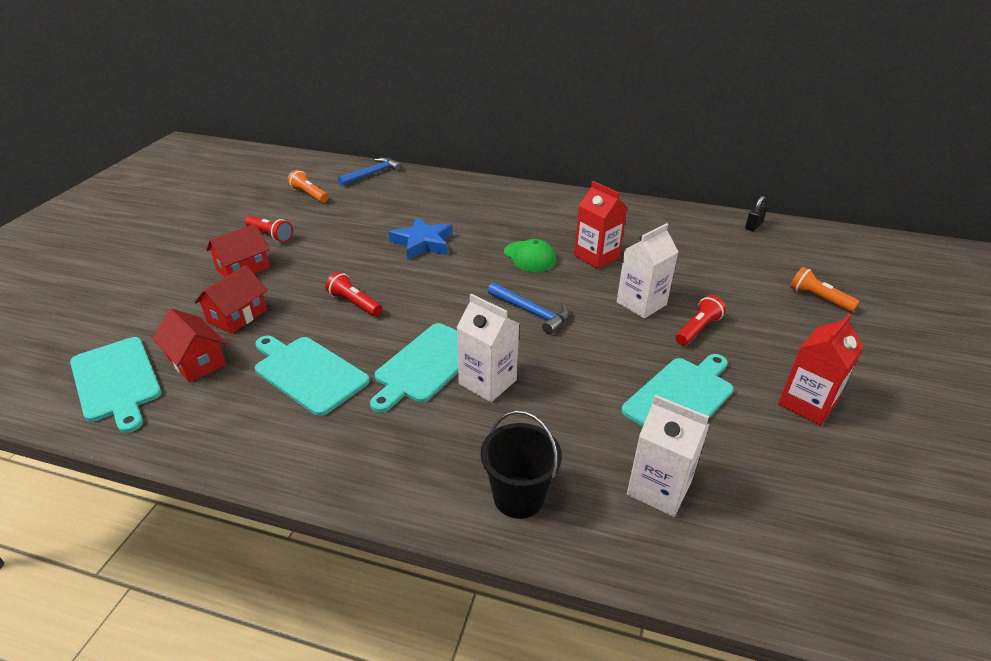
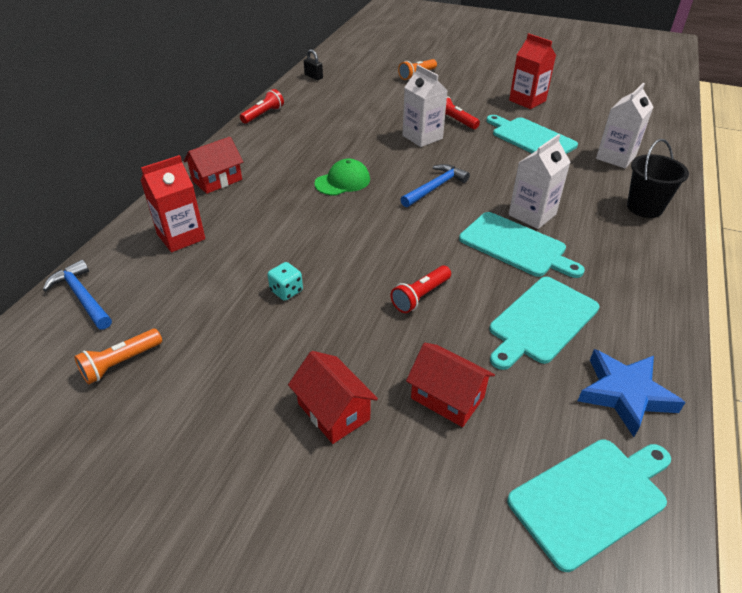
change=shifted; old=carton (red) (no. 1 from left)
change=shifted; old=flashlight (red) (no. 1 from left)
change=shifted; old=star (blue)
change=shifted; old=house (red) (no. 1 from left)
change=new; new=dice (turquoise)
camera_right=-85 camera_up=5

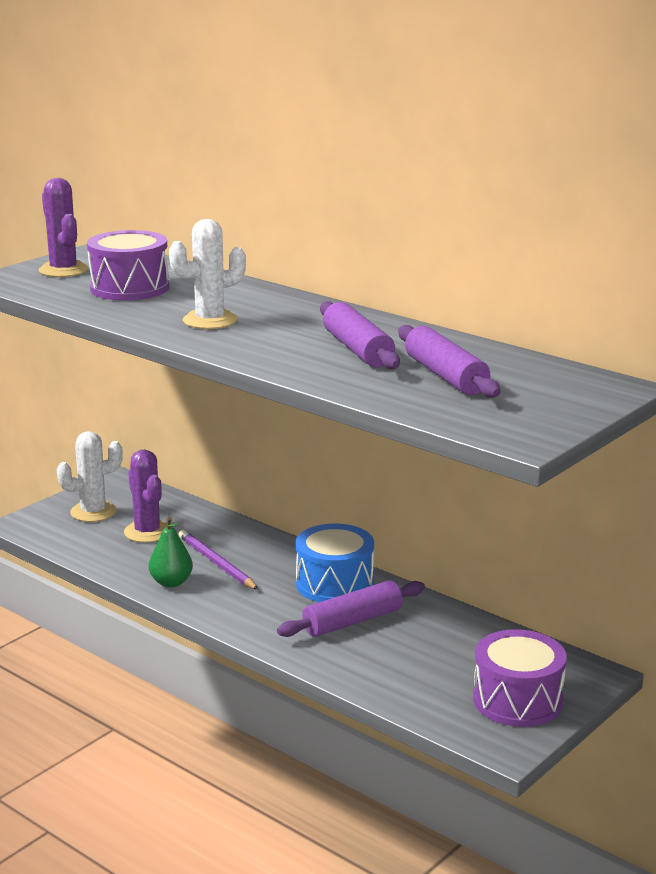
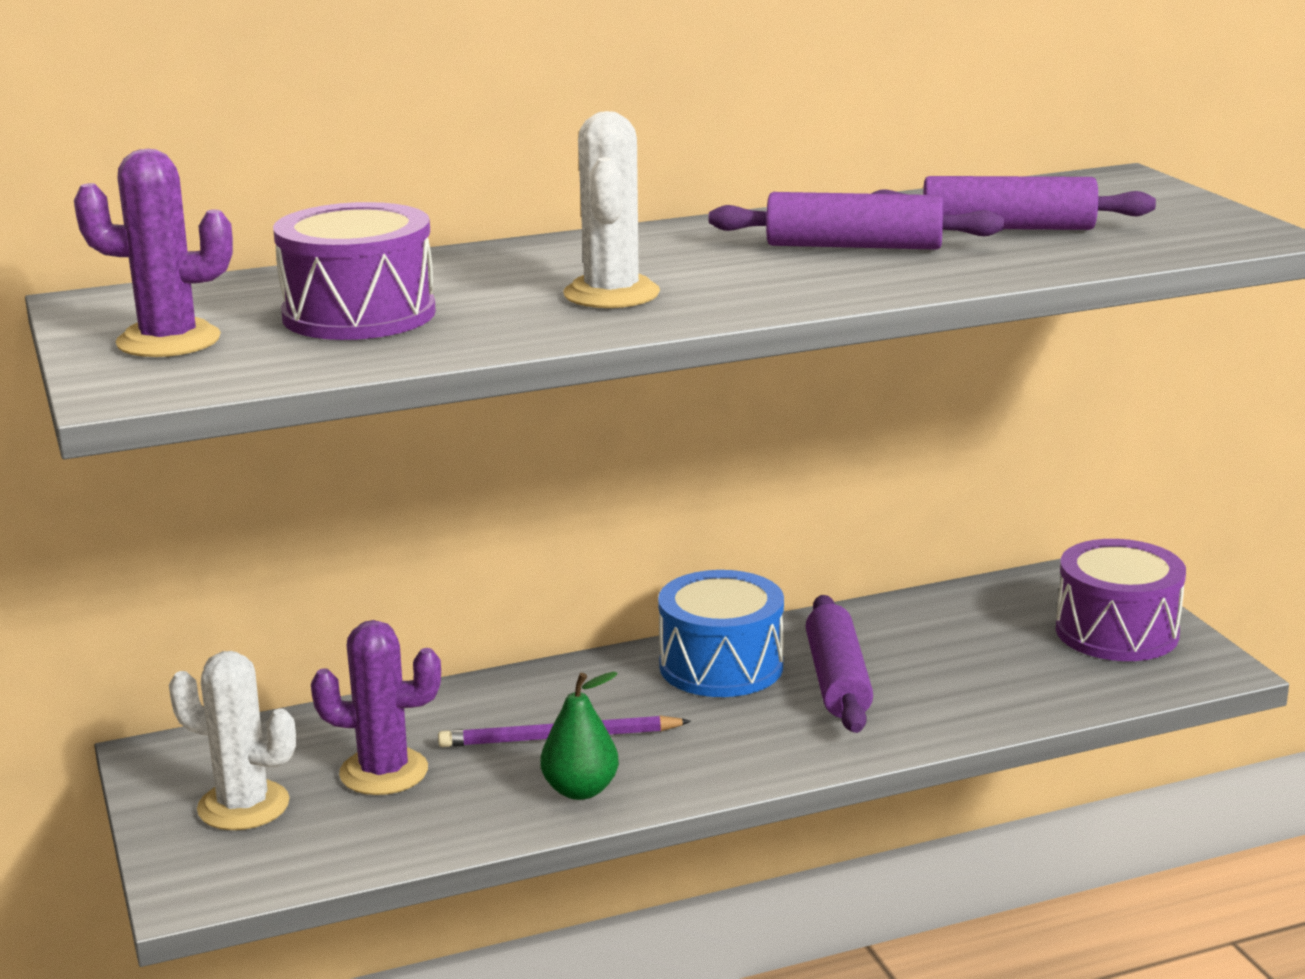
change=rotated; old=cactus (white) (no. 1 from left); degrees=-75
camera_right=-60 camera_up=0

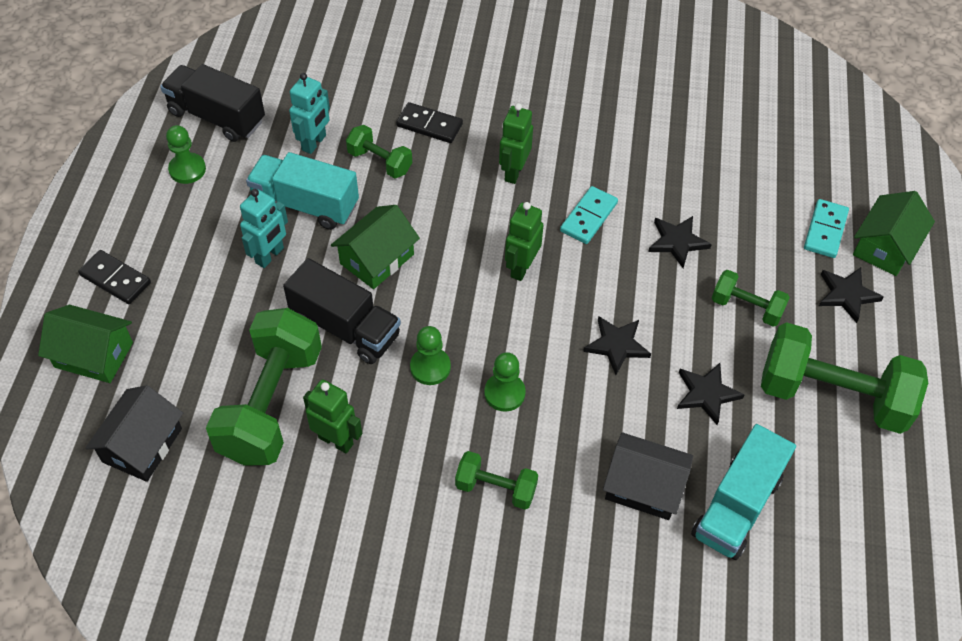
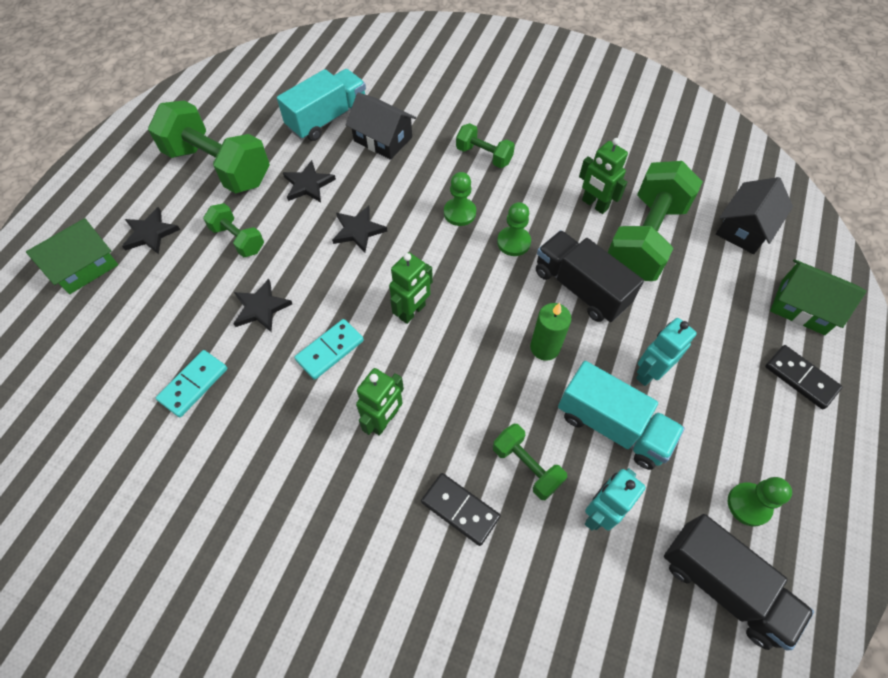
change=shifted; old=domino (turquoise) (no. 2 from left in the first image); new=domino (turquoise) (no. 1 from left)
change=swapped; old=house (green) (no. 2 from left); new=candle (green)
camera_right=-165 camera_up=5

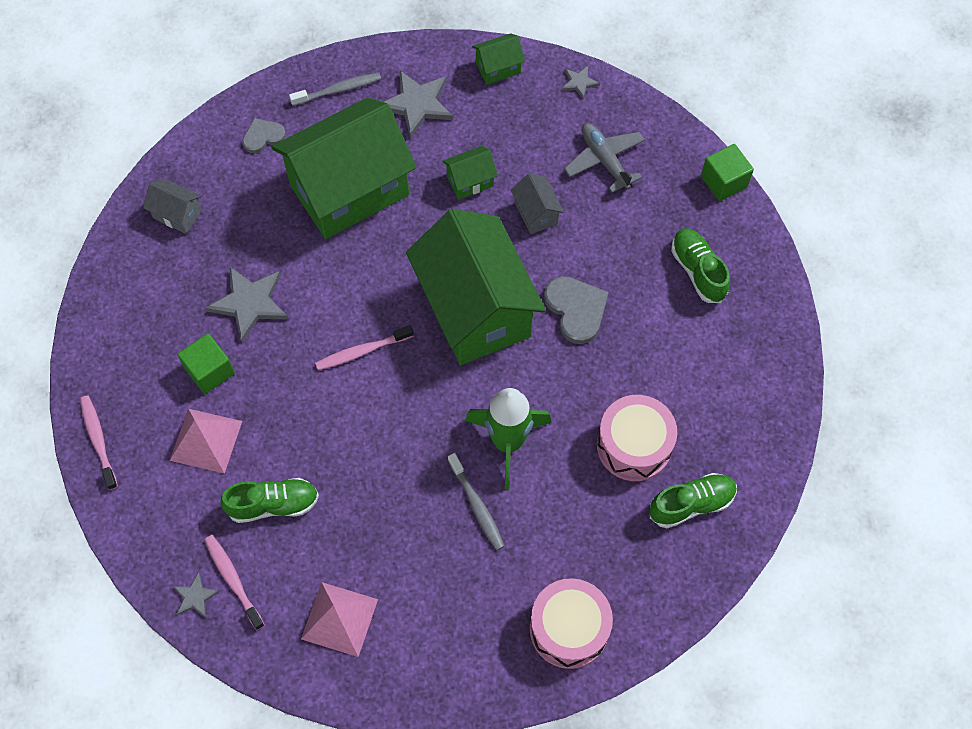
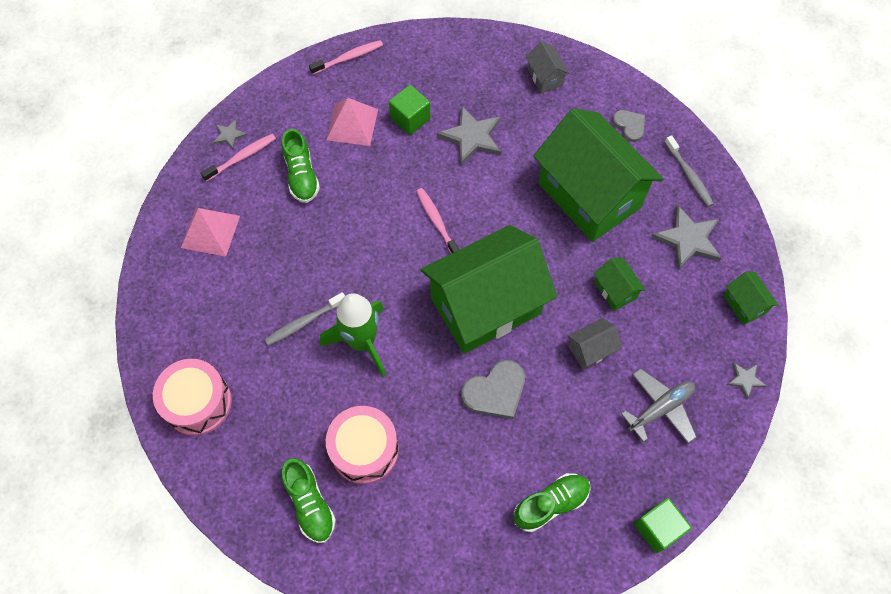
change=rotated; old=house (grey) (no. 1 from left); degrees=-45
camera_right=85 camera_up=0

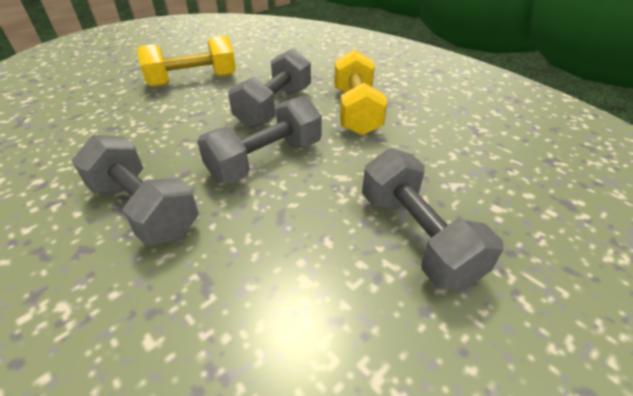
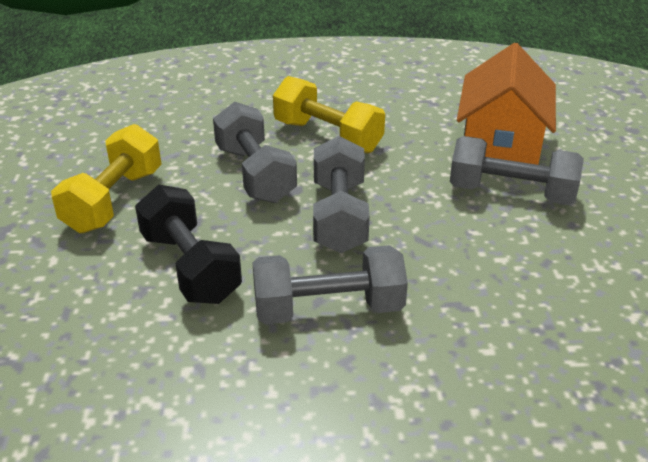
change=new; new=house (orange)
change=new; new=dumbbell (black)
camera_right=-50 camera_up=-5

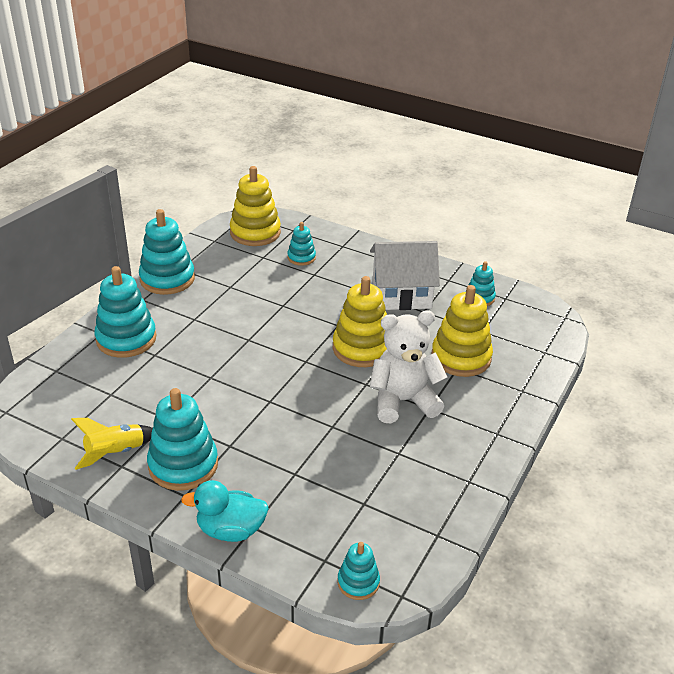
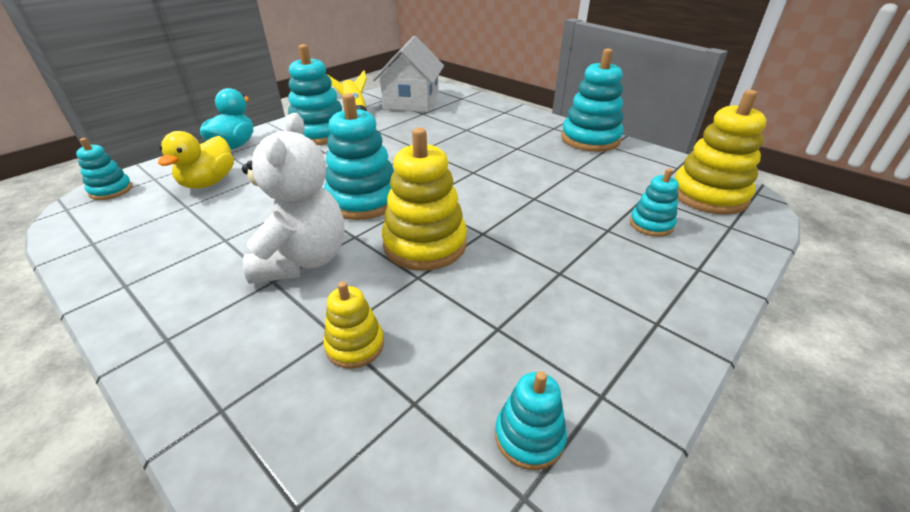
change=shifted; old=house (white)
change=shifted; old=stacking toy (turquoise) (no. 1 from left in the first image); new=stacking toy (turquoise) (no. 3 from left)
change=scaled; old=stacking toy (yellow) (no. 3 from left in the first image); factor=0.54
change=new; new=duck (yellow)
camera_right=105 camera_up=0

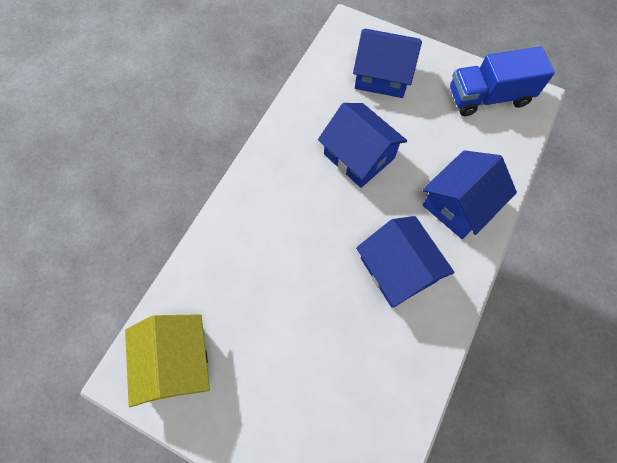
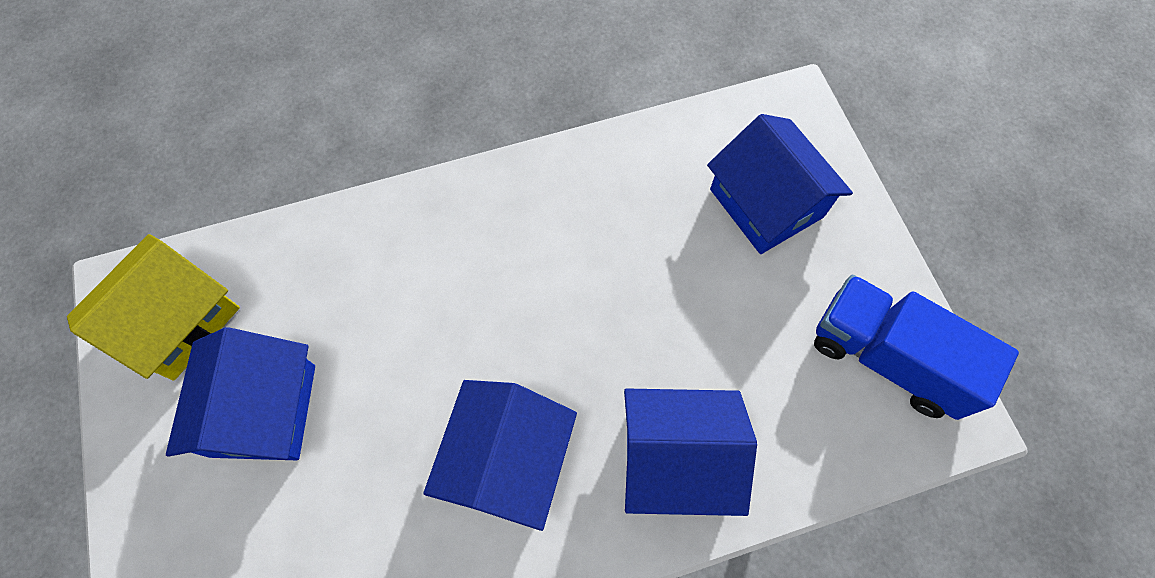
change=shifted; old=house (blue) (no. 1 from left)
camera_right=45 camera_up=0

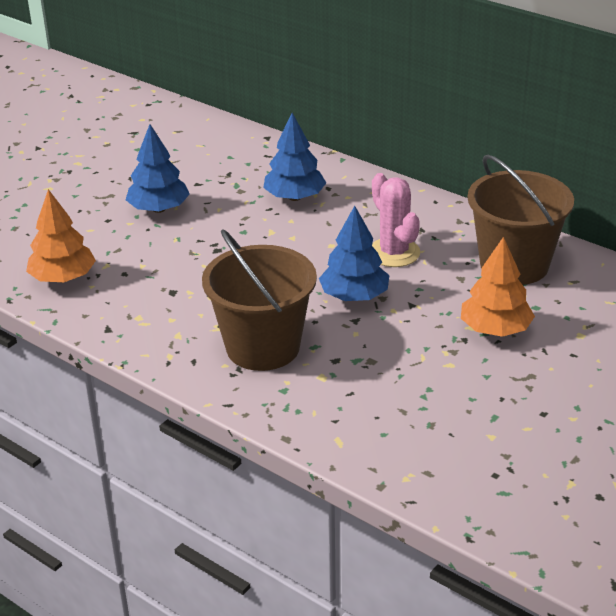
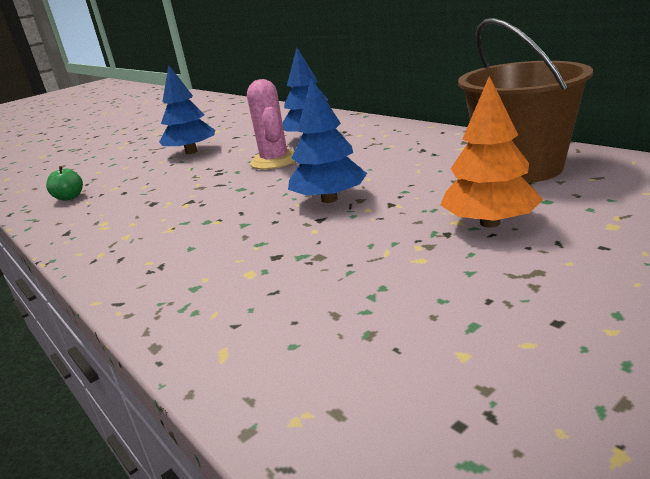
change=shifted; old=cactus (pink)
change=swapped; old=tree (orange) (no. 1 from left); new=apple (green)
change=gone; old=bucket (brown) (no. 1 from left)
camera_right=15 camera_up=-10

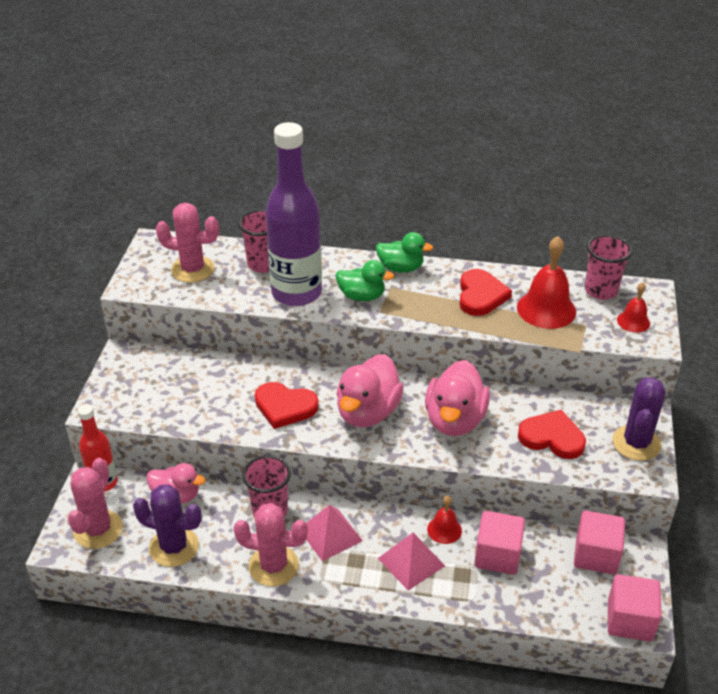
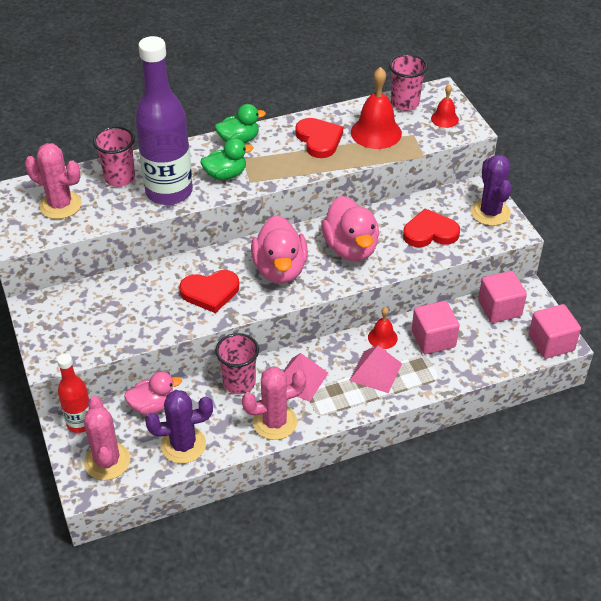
change=rotated; old=cactus (pink) (no. 2 from left in the first image); degrees=45
camera_right=-30 camera_up=5

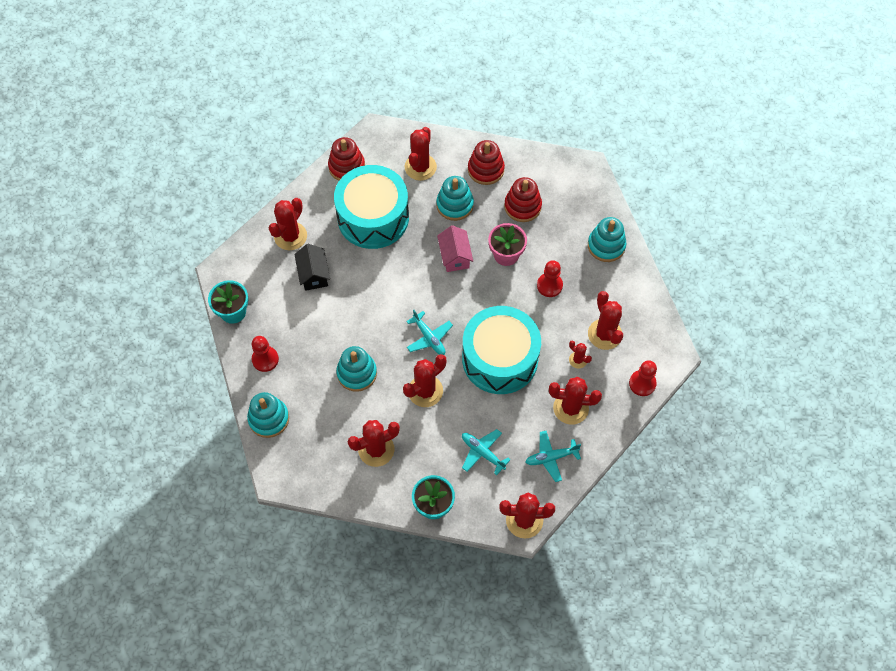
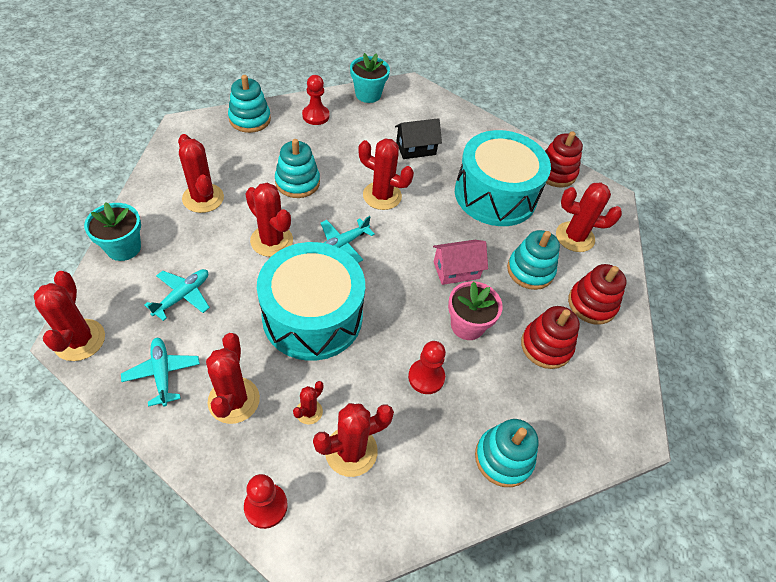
change=shifted; old=cactus (red) (no. 1 from left in the first image); new=cactus (red) (no. 7 from left)
camera_right=80 camera_up=-10

